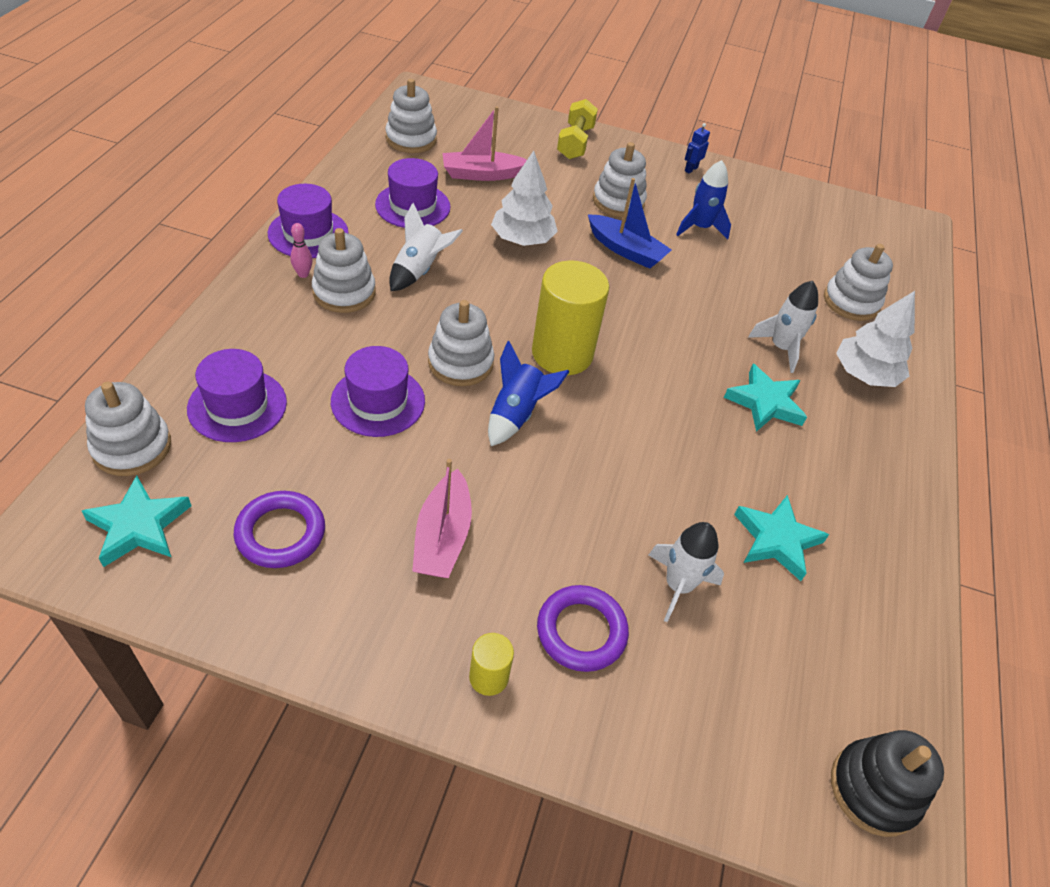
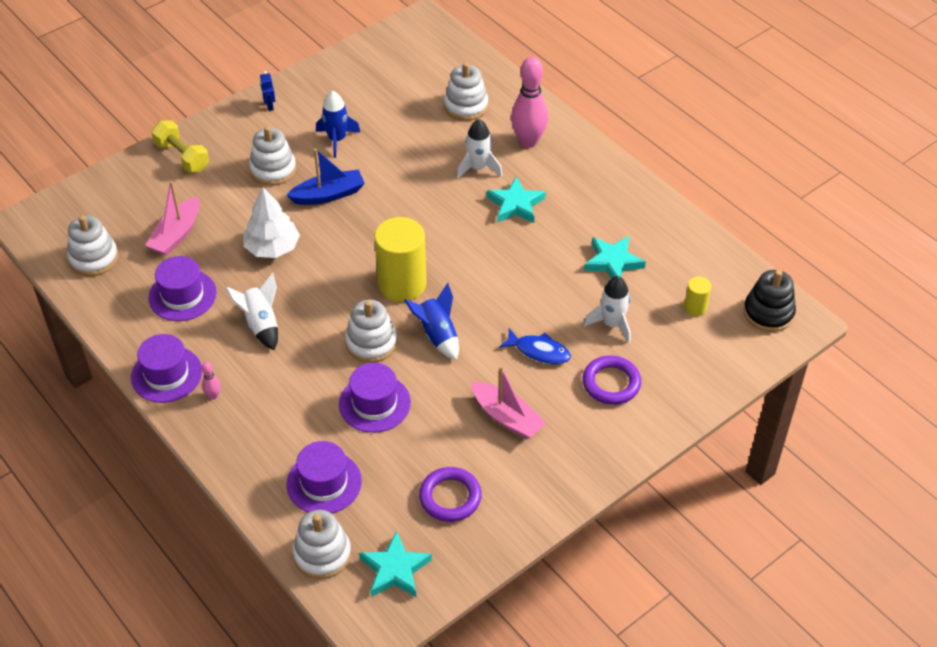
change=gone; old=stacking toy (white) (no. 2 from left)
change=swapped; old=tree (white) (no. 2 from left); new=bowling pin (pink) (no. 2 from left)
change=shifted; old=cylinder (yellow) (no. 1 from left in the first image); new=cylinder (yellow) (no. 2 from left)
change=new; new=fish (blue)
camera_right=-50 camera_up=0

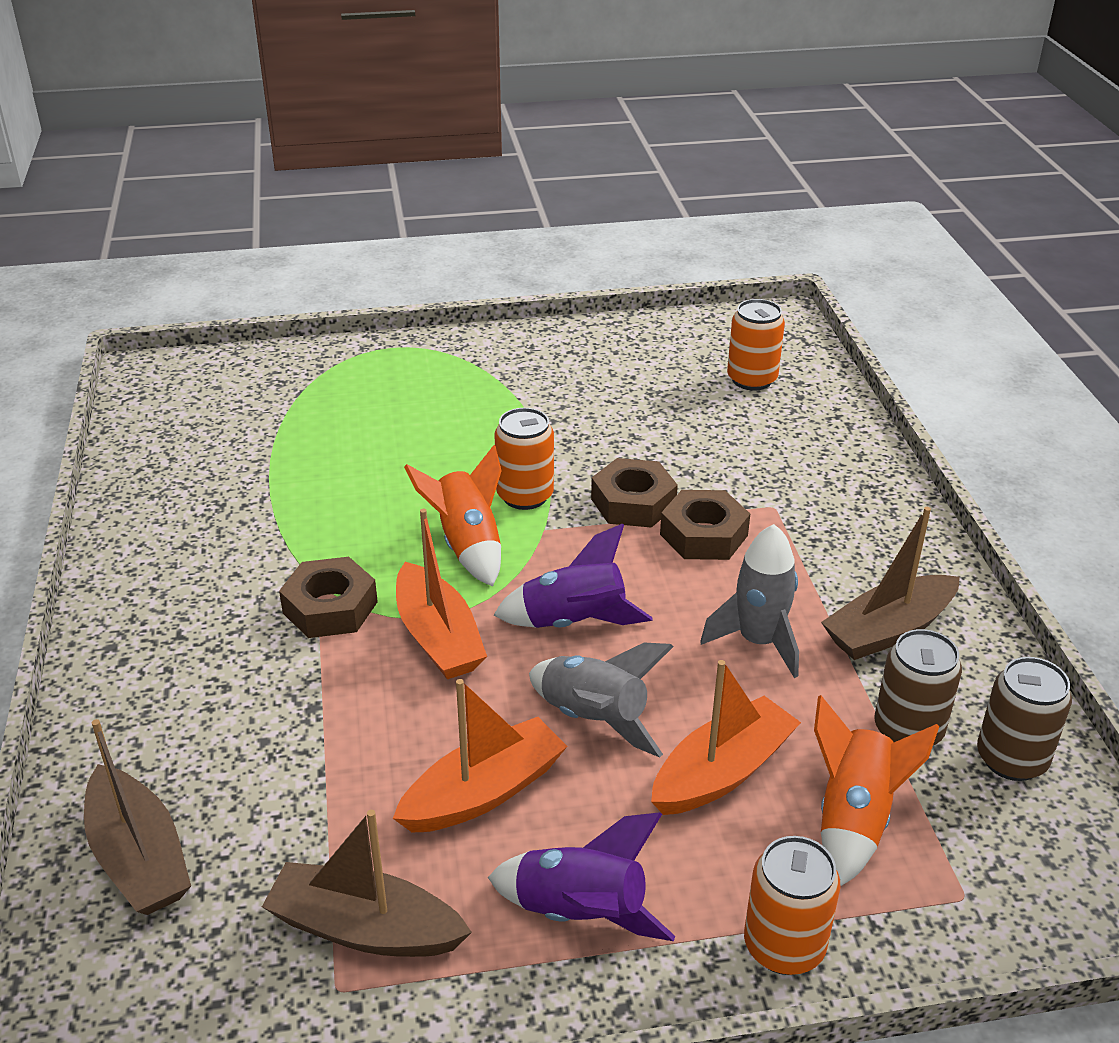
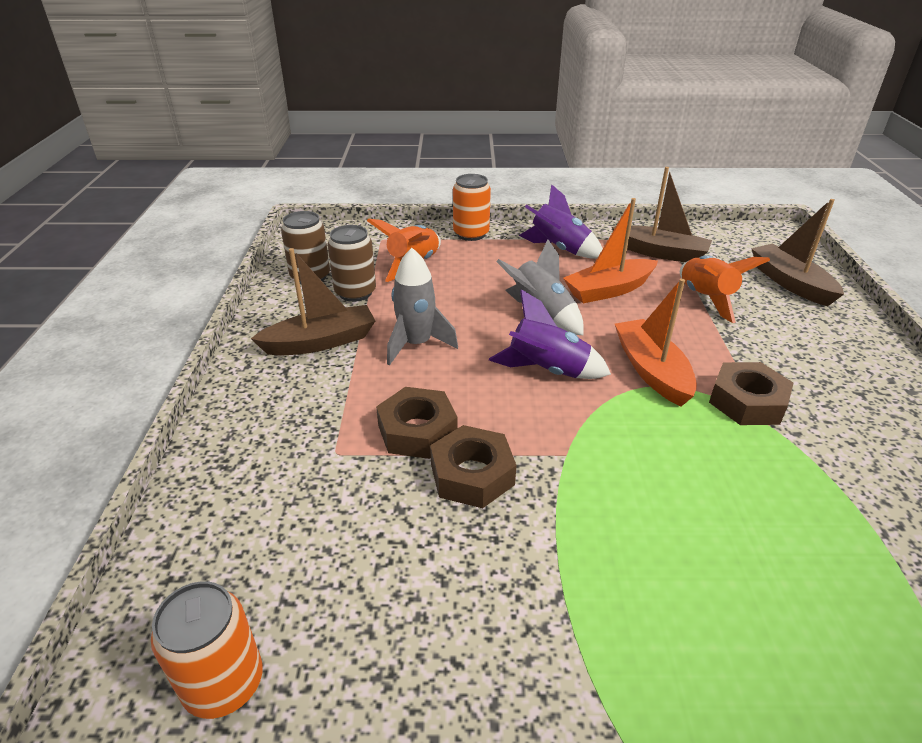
change=gone; old=can (orange) (no. 1 from left)
change=shifted; old=rocket (orange) (no. 1 from left in the first image); new=rocket (orange) (no. 2 from left)
change=gone; old=boat (orange) (no. 3 from left)
camera_right=-170 camera_up=0

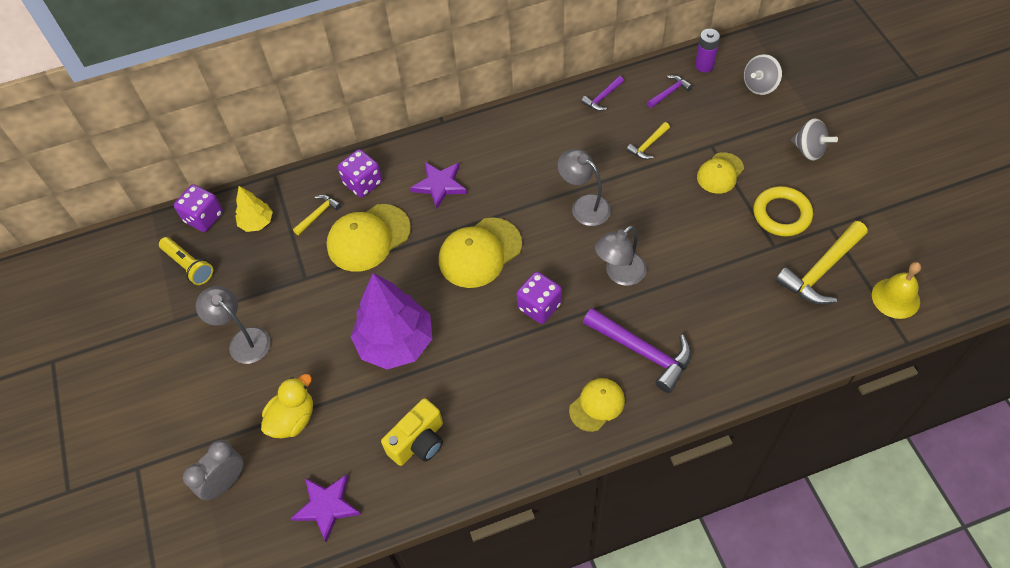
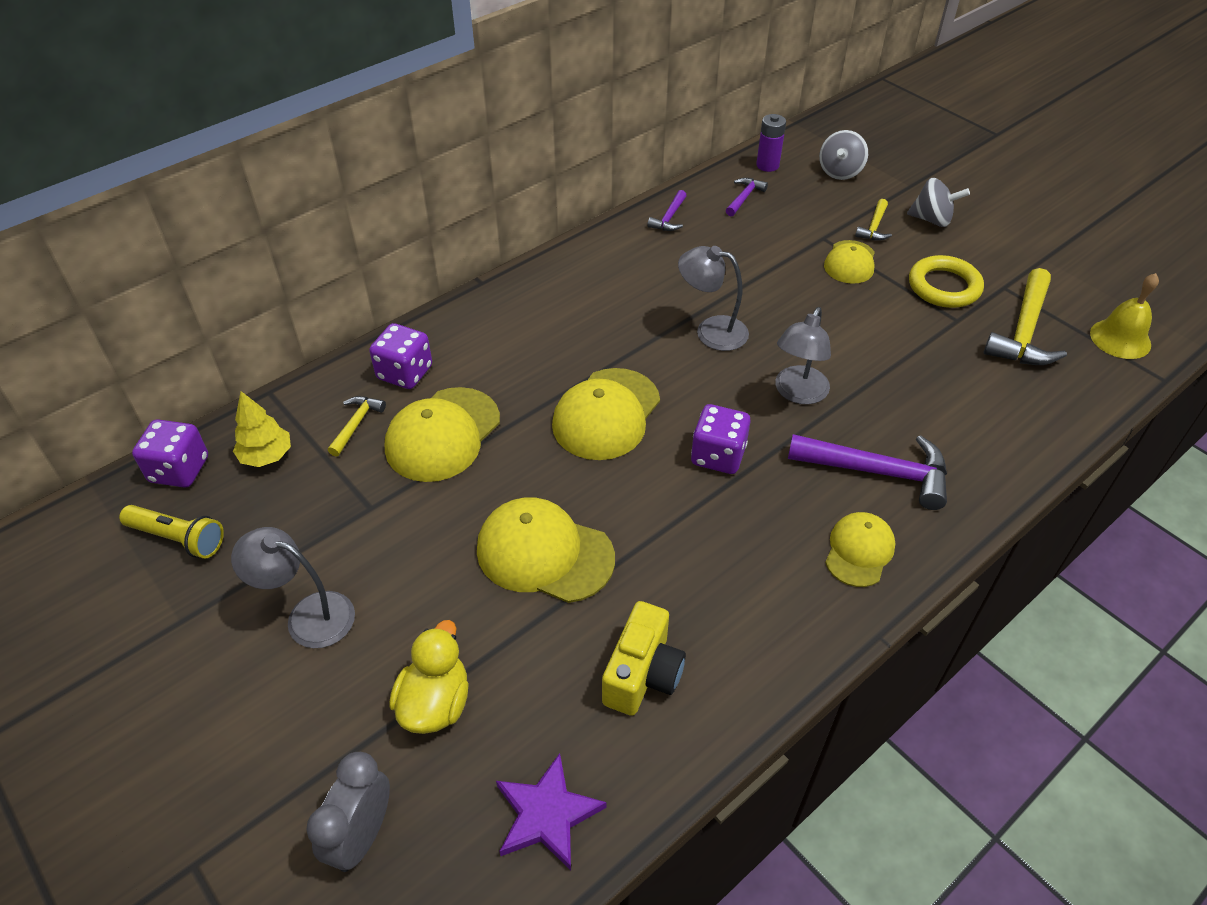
change=shifted; old=hammer (yellow) (no. 2 from left)
change=gone; old=star (purple) (no. 2 from left)
change=swapped; old=tree (purple); new=cap (yellow) (no. 2 from left)
camera_right=-25 camera_up=-10

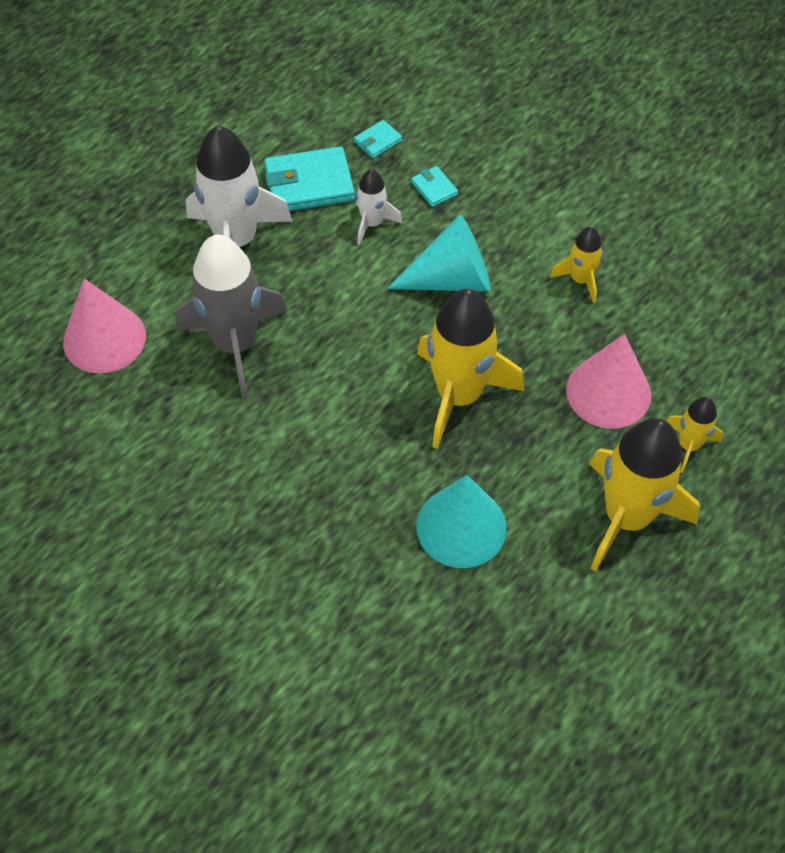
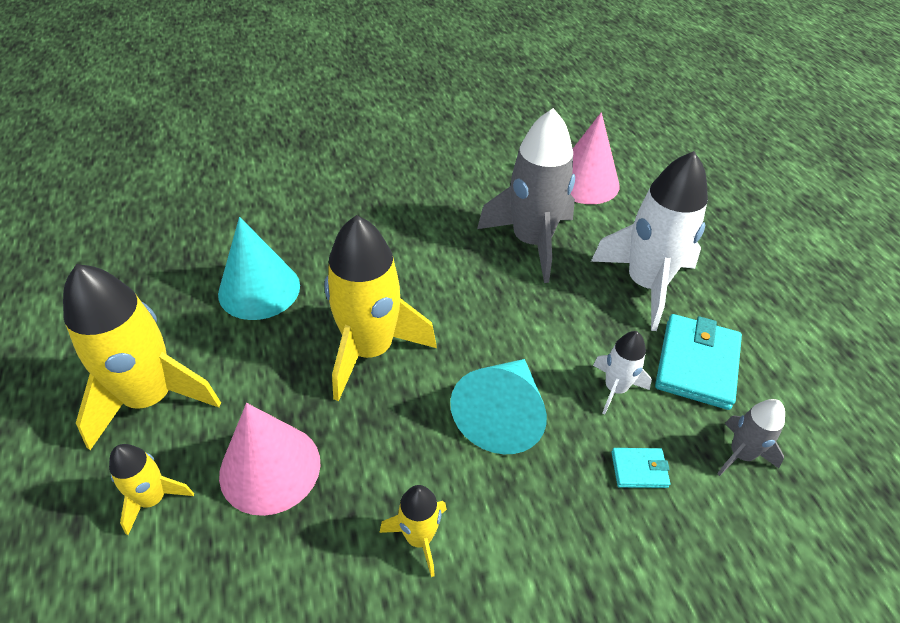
change=swapped; old=wallet (turquoise) (no. 2 from left); new=rocket (grey) (no. 2 from left)
camera_right=120 camera_up=-10

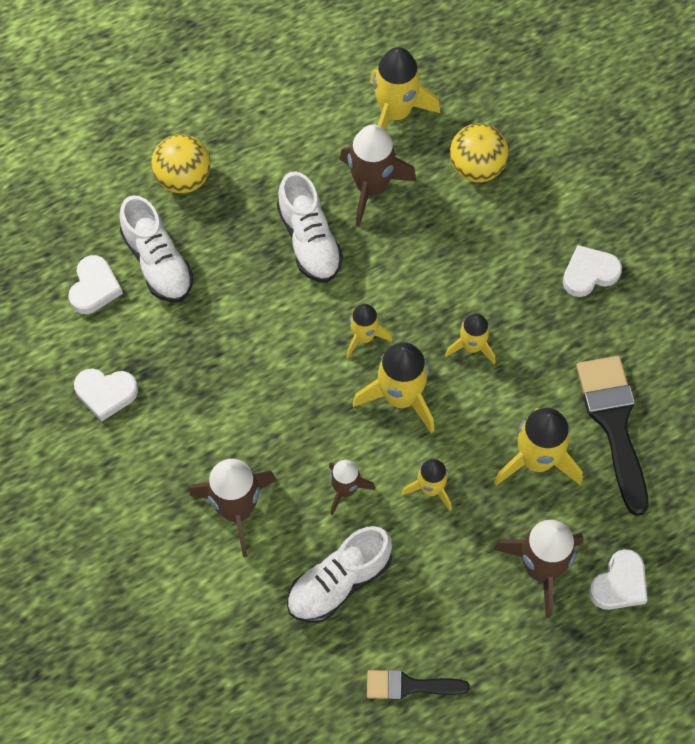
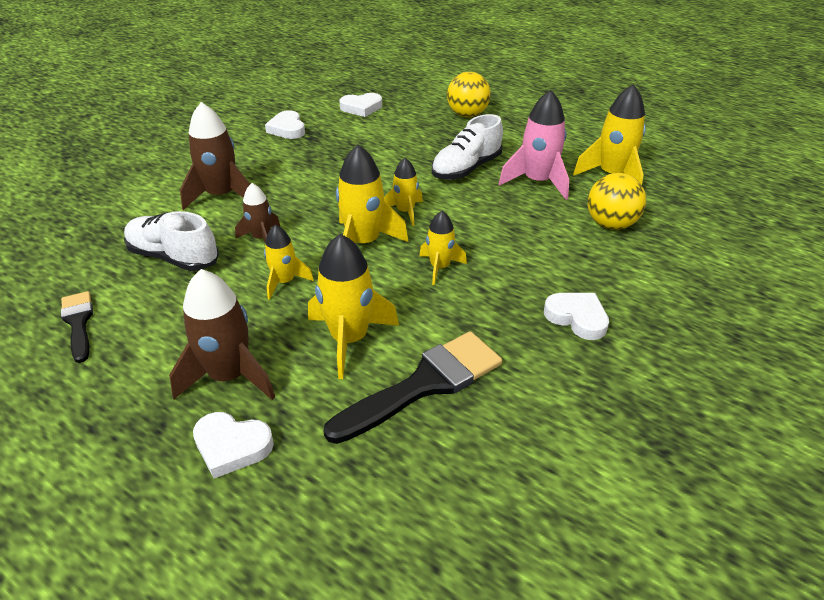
change=repainted; old=rocket (brown) (no. 3 from left); new=rocket (pink)
change=gone; old=shoe (white) (no. 1 from left)
camera_right=65 camera_up=-25

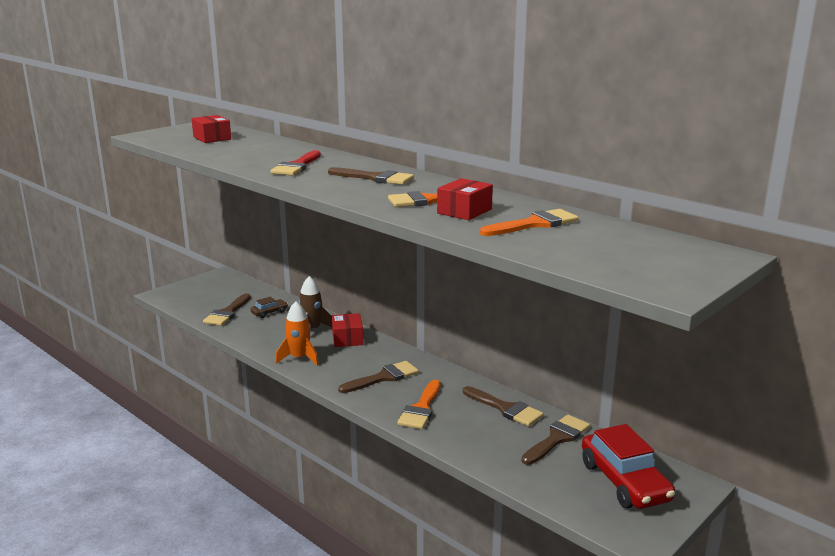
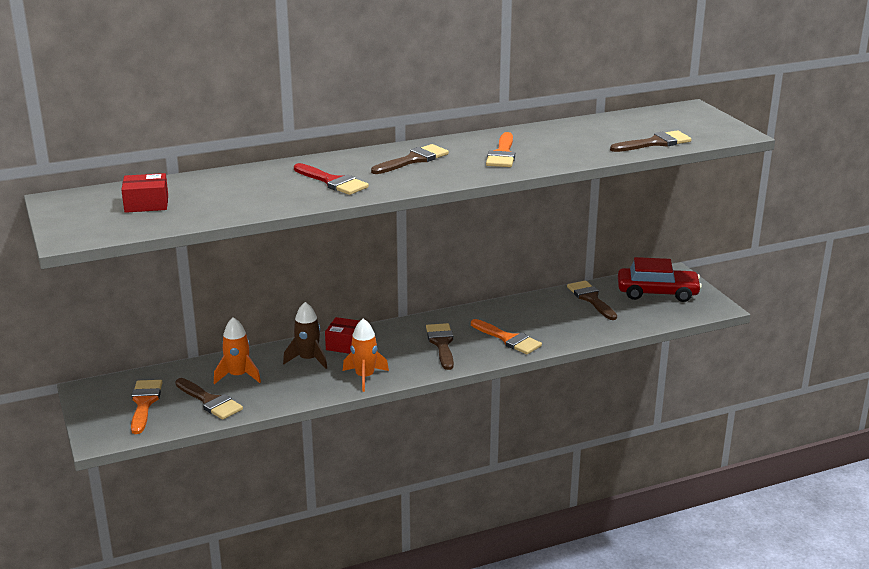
change=gone; old=box (red) (no. 3 from left)
change=shifted; old=brush (orange) (no. 3 from left in the first image); new=brush (orange) (no. 1 from left)
change=swapped; old=car (brown); new=rocket (orange) (no. 1 from left)
change=shifted; old=brush (brown) (no. 4 from left in the first image); new=brush (brown) (no. 5 from left)
camera_right=-65 camera_up=5

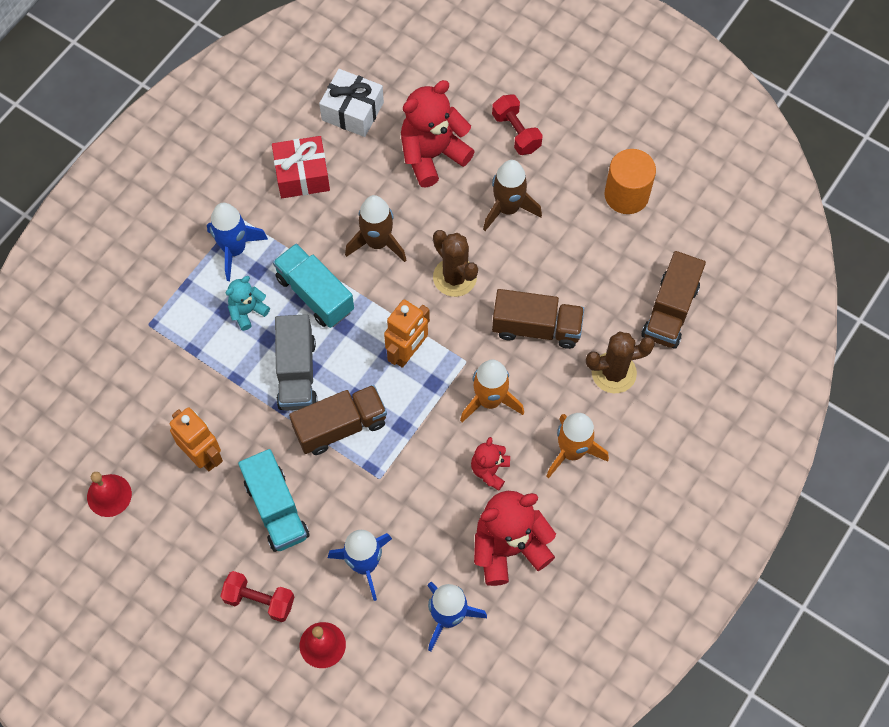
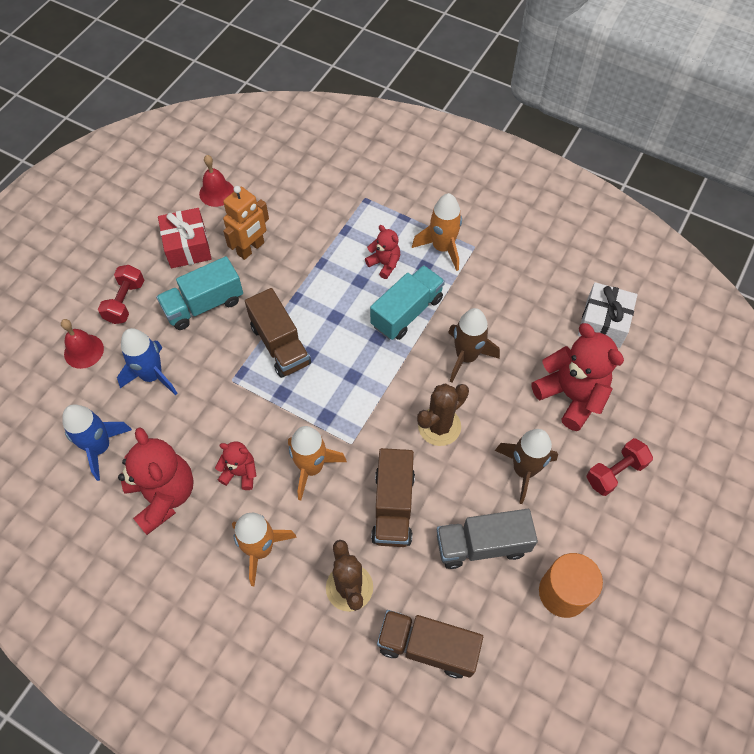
change=shifted; old=gift (red)
change=repainted; old=rocket (blue) (no. 1 from left); new=rocket (orange) (no. 3 from left)
change=repainted; old=teddy bear (turquoise); new=teddy bear (red) (no. 3 from left)
change=gone; old=robot (orange) (no. 2 from left)
change=shifted; old=truck (grey)
camera_right=85 camera_up=-5

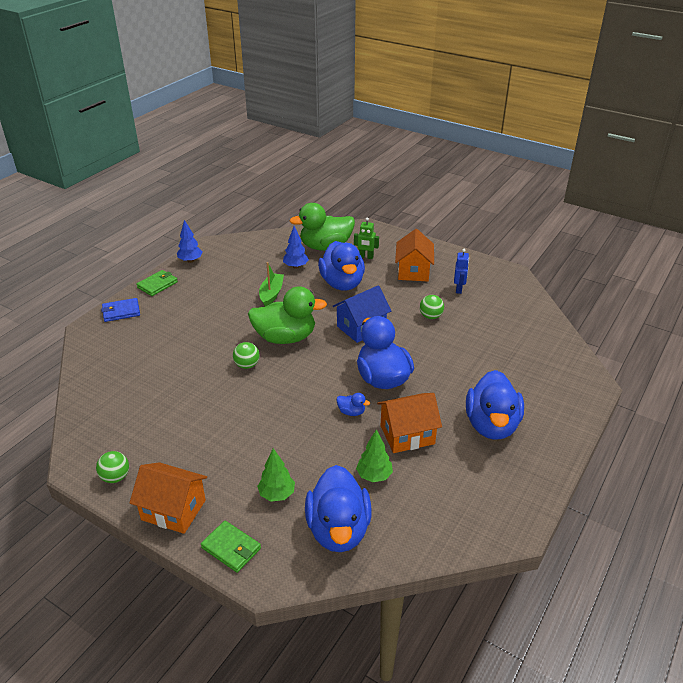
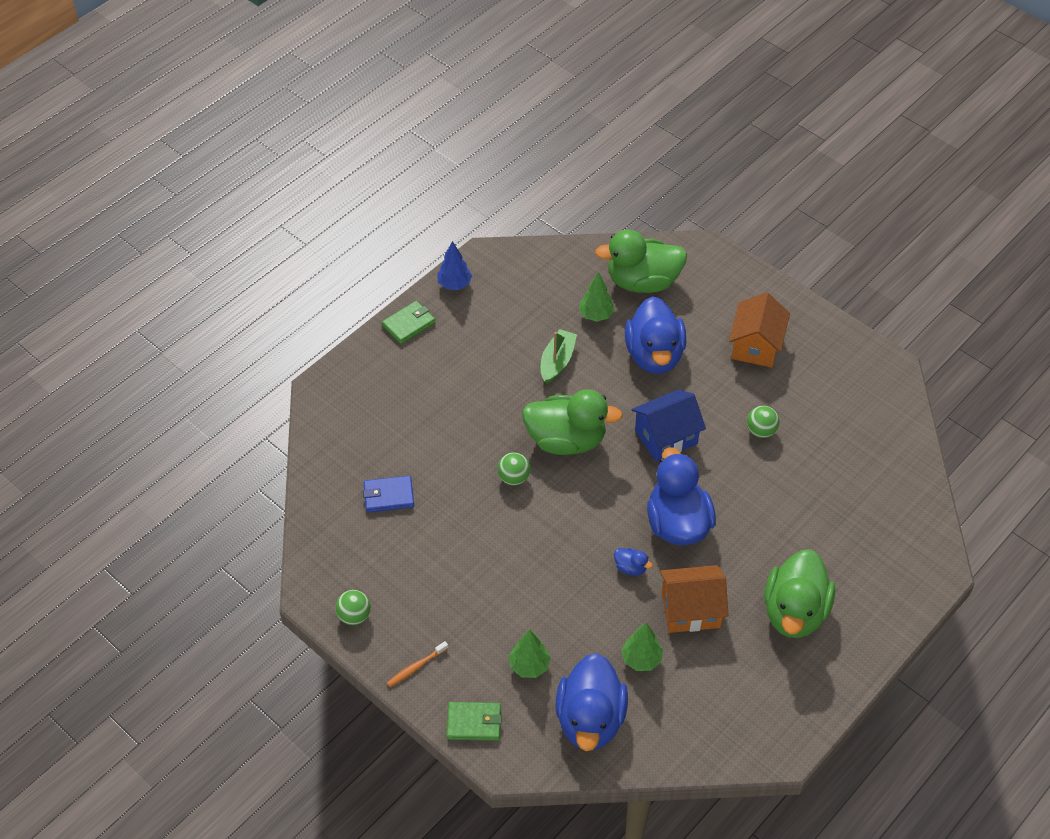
change=gone; old=robot (green)
change=repainted; old=tree (blue) (no. 2 from left); new=tree (green) (no. 2 from left)
change=gone; old=robot (blue)
change=shifted; old=wallet (blue)
change=repainted; old=duck (blue) (no. 5 from left); new=duck (green) (no. 3 from left)
change=swapped; old=house (orange) (no. 1 from left); new=toothbrush (orange)
change=rotated; old=wallet (green) (no. 2 from left); degrees=-45
camera_right=10 camera_up=15

